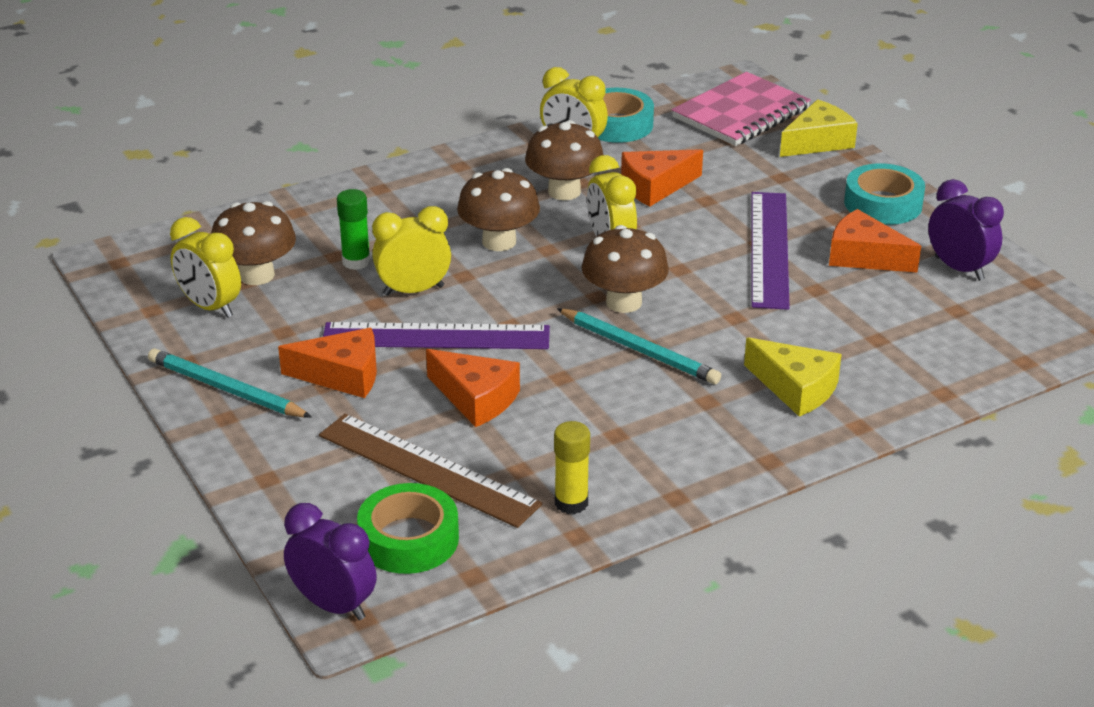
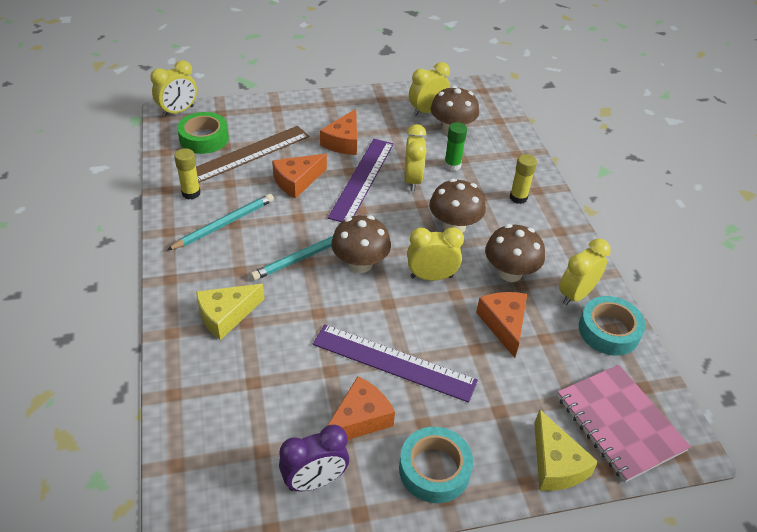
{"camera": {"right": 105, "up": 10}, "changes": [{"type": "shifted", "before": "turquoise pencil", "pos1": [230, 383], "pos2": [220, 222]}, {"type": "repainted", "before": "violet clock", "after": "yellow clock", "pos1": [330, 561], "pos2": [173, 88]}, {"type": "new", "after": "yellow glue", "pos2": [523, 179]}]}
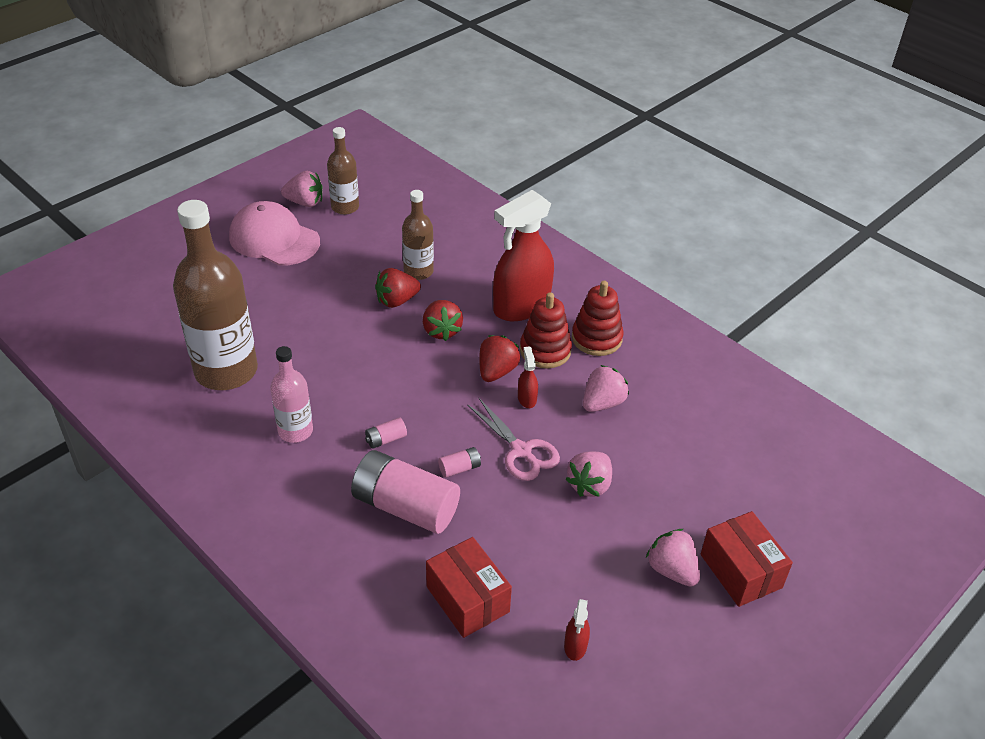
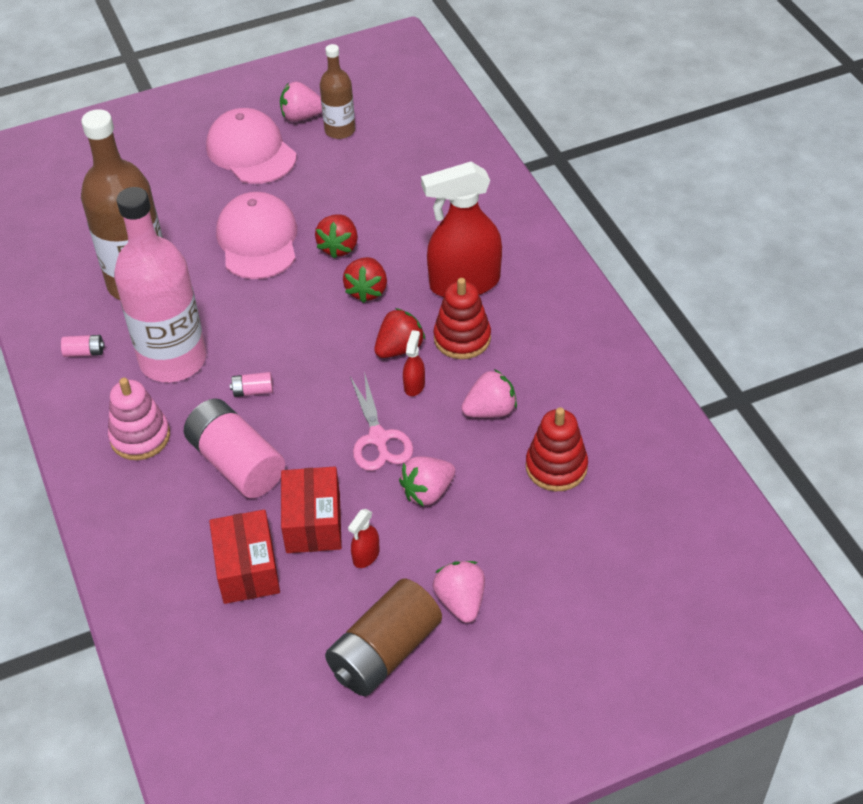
{"camera": {"right": 25, "up": 5}, "changes": [{"type": "rotated", "before": "rose-pink toy strawberry", "pos1": [302, 189], "pos2": [301, 102], "turn": 150}, {"type": "gone", "before": "brown bottle", "pos1": [418, 235]}, {"type": "rotated", "before": "crimson toy strawberry", "pos1": [398, 288], "pos2": [336, 236], "turn": -75}, {"type": "shifted", "before": "crimson stacking rings", "pos1": [598, 318], "pos2": [557, 449]}, {"type": "scaled", "before": "rose-pink bottle", "pos1": [291, 394], "pos2": [160, 284], "scale": 1.9}, {"type": "shifted", "before": "rose-pink power cell", "pos1": [459, 462], "pos2": [83, 346]}, {"type": "shifted", "before": "crimson parcel", "pos1": [747, 559], "pos2": [311, 510]}, {"type": "shifted", "before": "crimson spray bottle", "pos1": [577, 630], "pos2": [363, 538]}, {"type": "new", "after": "rose-pink cap", "pos2": [256, 235]}, {"type": "new", "after": "rose-pink stacking rings", "pos2": [139, 419]}, {"type": "new", "after": "brown power cell", "pos2": [383, 637]}]}
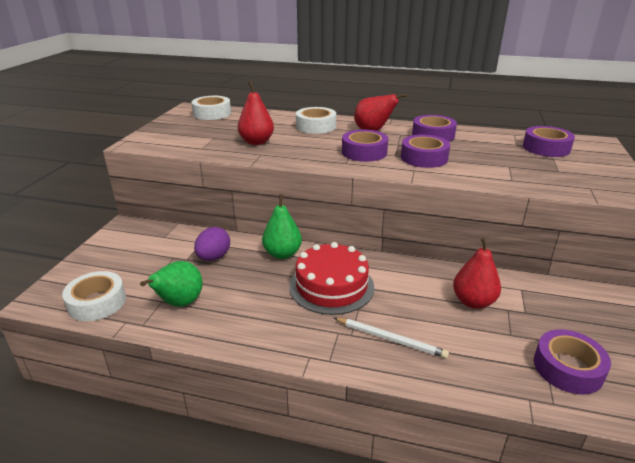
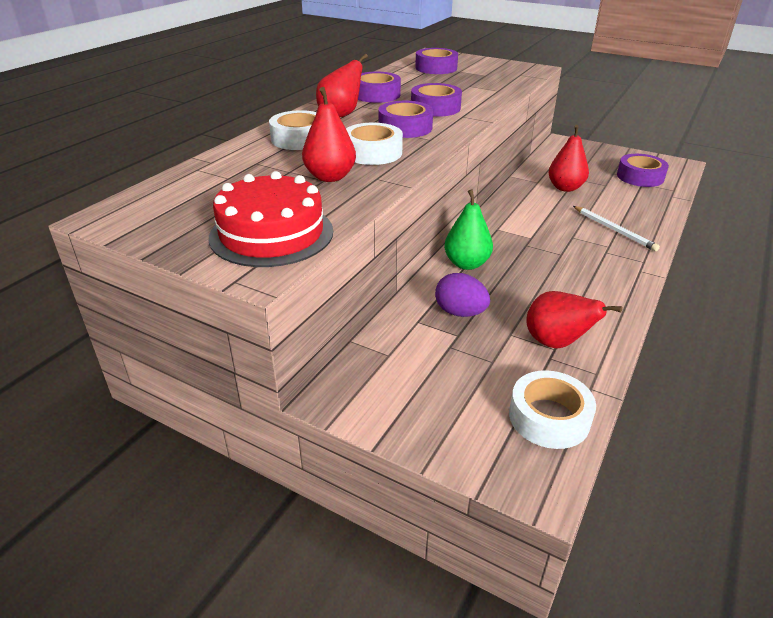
{"camera": {"right": -75, "up": 5}, "changes": [{"type": "shifted", "before": "pure white sticky tape", "pos1": [211, 108], "pos2": [374, 144]}, {"type": "shifted", "before": "crimson gateau", "pos1": [331, 278], "pos2": [271, 219]}, {"type": "repainted", "before": "emerald pear", "after": "crimson pear", "pos1": [171, 284], "pos2": [574, 320]}, {"type": "rotated", "before": "pure white pencil", "pos1": [391, 338], "pos2": [616, 228], "turn": 105}]}
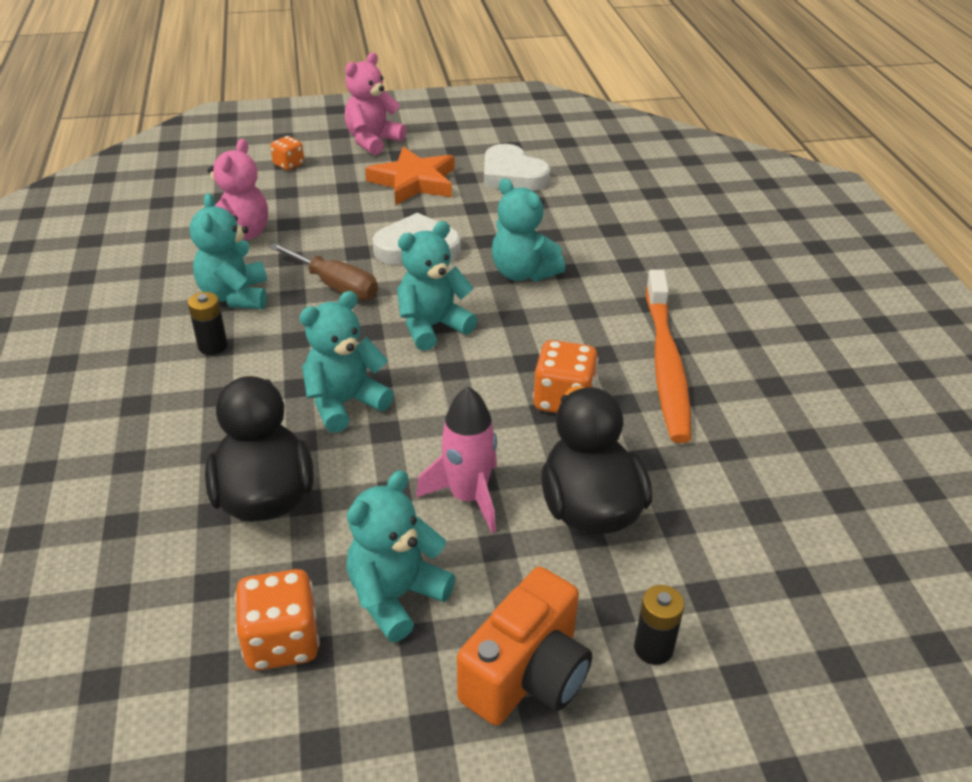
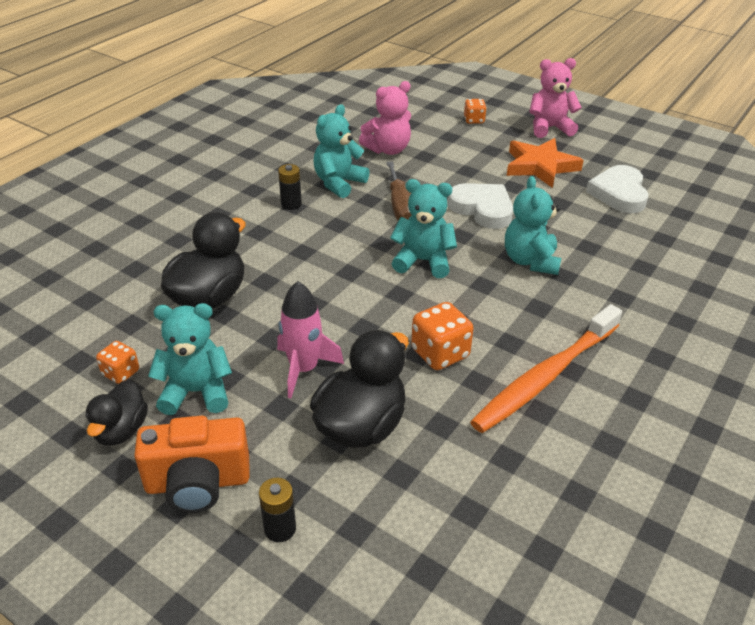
{"camera": {"right": 45, "up": 0}, "changes": [{"type": "gone", "before": "turquoise teddy bear", "pos1": [346, 362]}, {"type": "scaled", "before": "orange dice", "pos1": [277, 619], "pos2": [117, 362], "scale": 0.61}, {"type": "new", "after": "black duck", "pos2": [116, 413]}]}
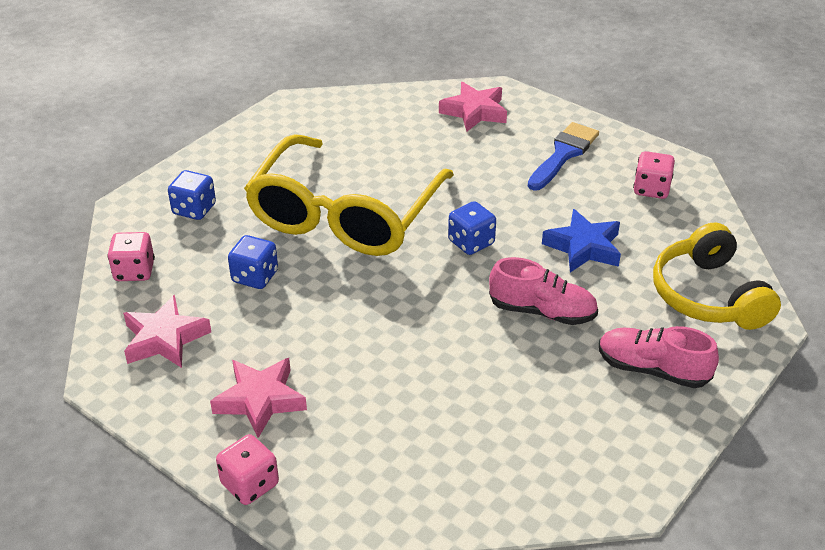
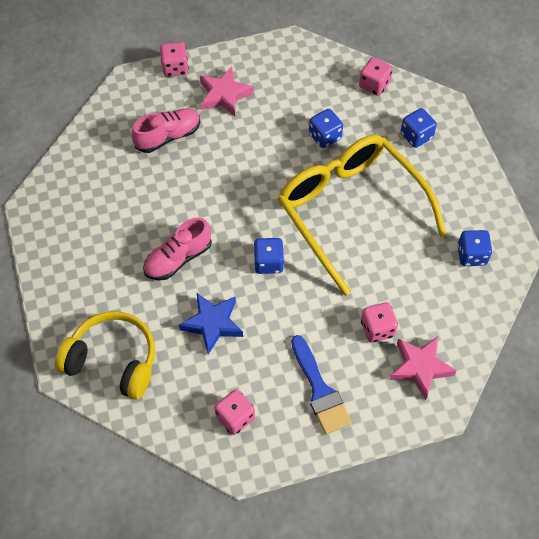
{"camera": {"right": 125, "up": 20}, "changes": [{"type": "gone", "before": "rose-pink five-pointed star", "pos1": [167, 331]}, {"type": "shifted", "before": "rose-pink shoe", "pos1": [659, 357], "pos2": [165, 130]}, {"type": "new", "after": "royal blue dice", "pos2": [474, 248]}, {"type": "new", "after": "rose-pink dice", "pos2": [379, 322]}]}
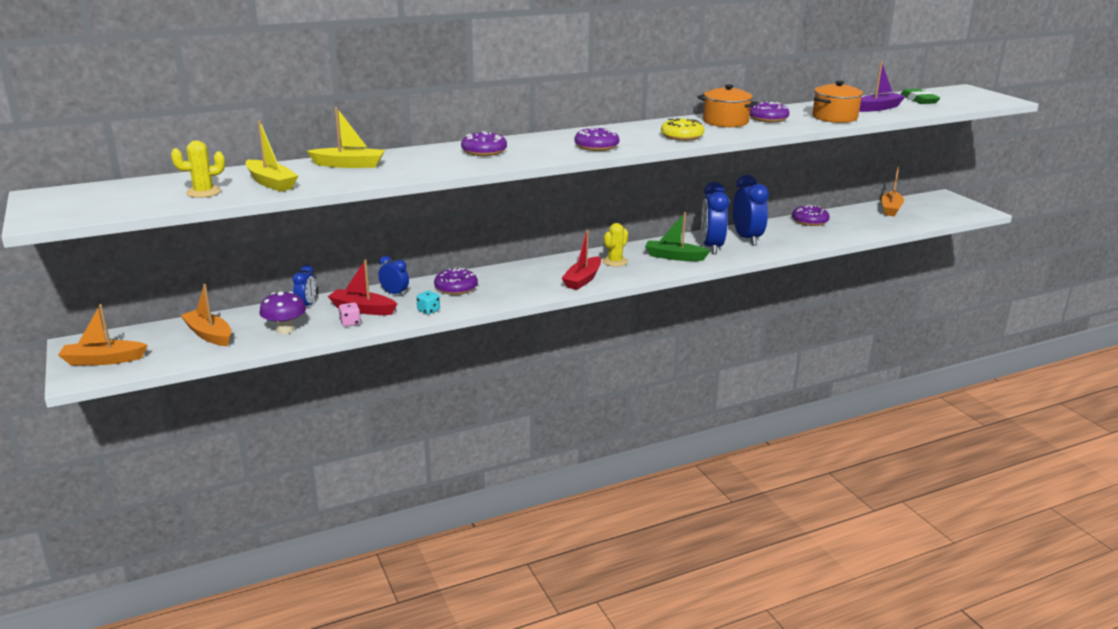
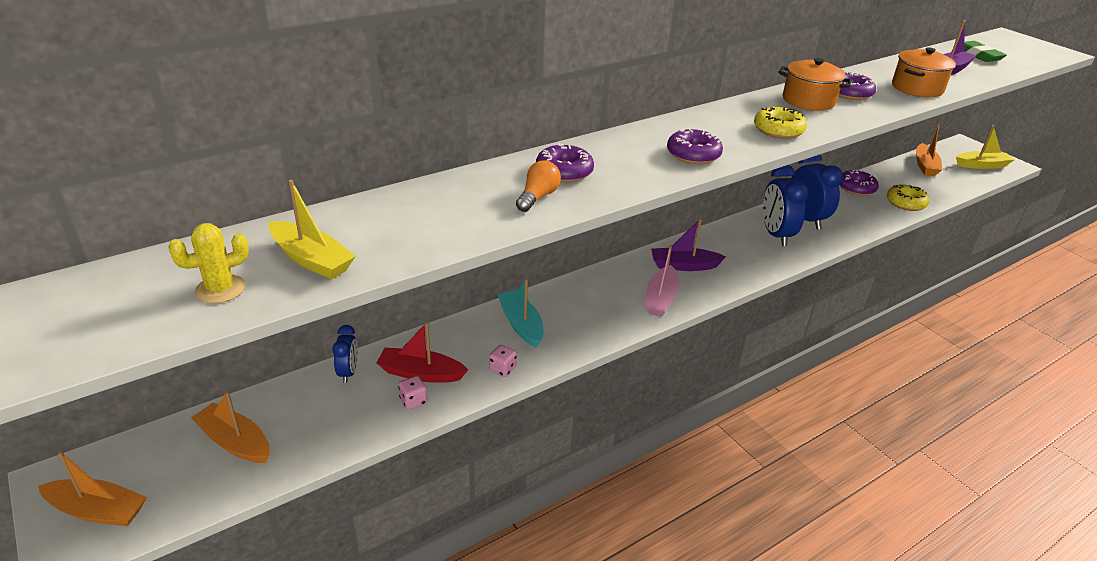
{"camera": {"right": -10, "up": 10}, "changes": [{"type": "shifted", "before": "yellow toy boat", "pos1": [346, 137], "pos2": [985, 147]}, {"type": "gone", "before": "emerald toy boat", "pos1": [677, 236]}, {"type": "swapped", "before": "yellow saguaro cactus", "after": "violet toy boat", "pos1": [615, 245], "pos2": [688, 244]}, {"type": "repainted", "before": "crimson toy boat", "after": "rose-pink toy boat", "pos1": [581, 259], "pos2": [662, 281]}, {"type": "gone", "before": "royal blue clock", "pos1": [394, 276]}, {"type": "swapped", "before": "violet glazed donut", "after": "turquoise toy boat", "pos1": [456, 281], "pos2": [520, 313]}, {"type": "gone", "before": "violet mushroom", "pos1": [282, 312]}, {"type": "repainted", "before": "turquoise dice", "after": "rose-pink dice", "pos1": [428, 302], "pos2": [503, 361]}, {"type": "rotated", "before": "orange toy boat", "pos1": [103, 334], "pos2": [92, 488], "turn": -150}, {"type": "new", "after": "orange bulb", "pos2": [538, 186]}, {"type": "new", "after": "yellow glazed donut", "pos2": [908, 197]}]}
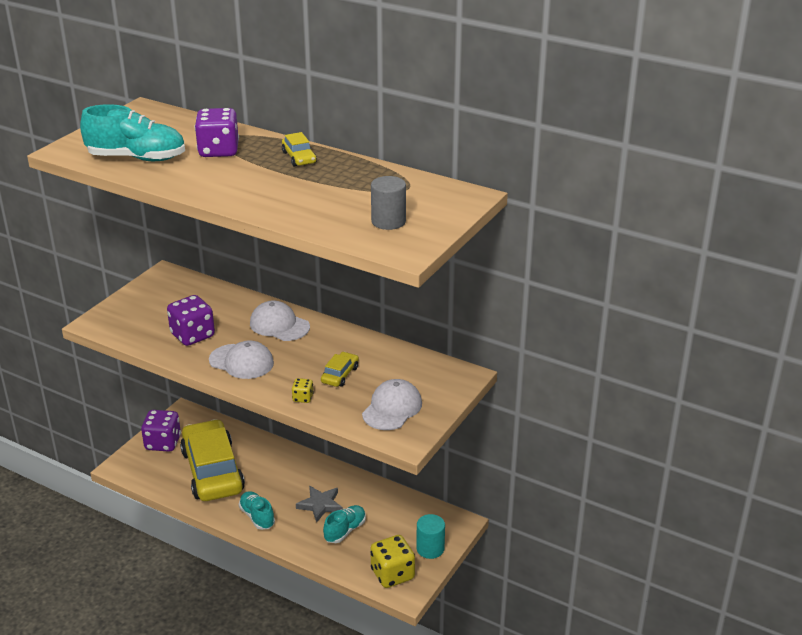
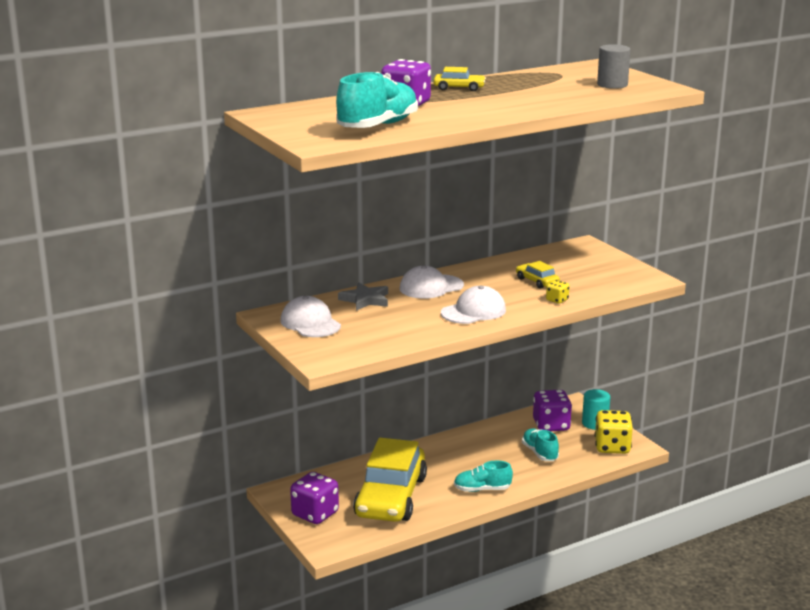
{"camera": {"right": -60, "up": -10}, "changes": [{"type": "shifted", "before": "violet dice", "pos1": [191, 320], "pos2": [552, 410]}, {"type": "shifted", "before": "pure white cap", "pos1": [392, 404], "pos2": [310, 316]}, {"type": "rotated", "before": "yellow car", "pos1": [212, 460], "pos2": [390, 480], "turn": -90}, {"type": "shifted", "before": "gray five-pointed star", "pos1": [319, 504], "pos2": [363, 296]}]}
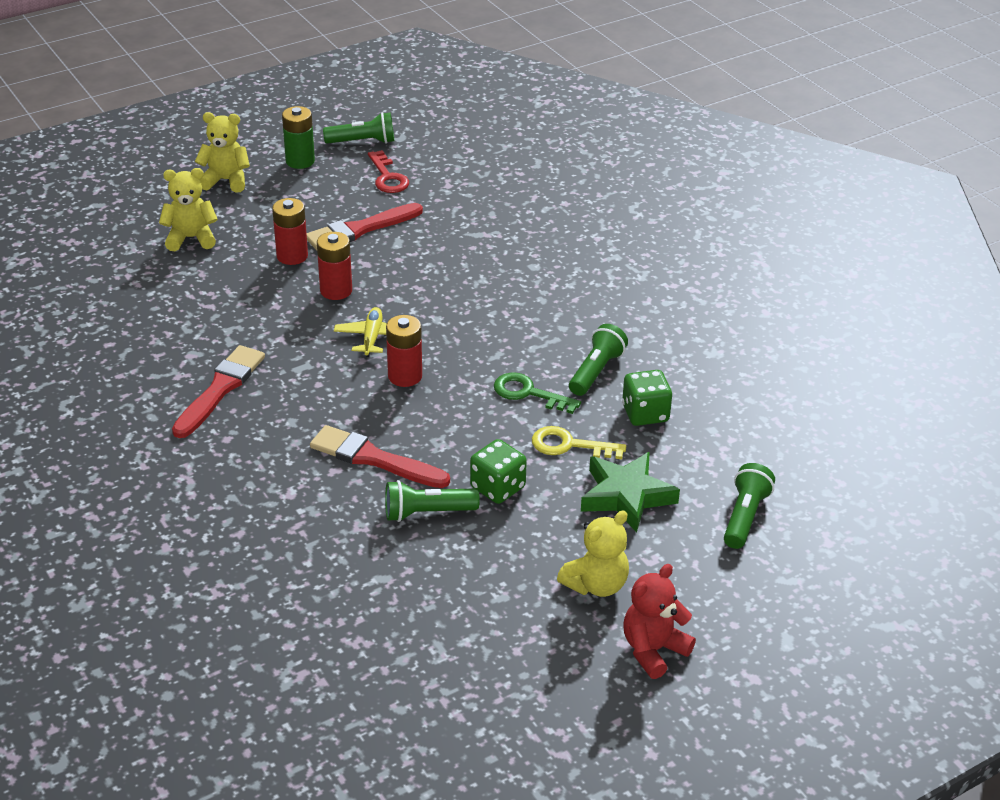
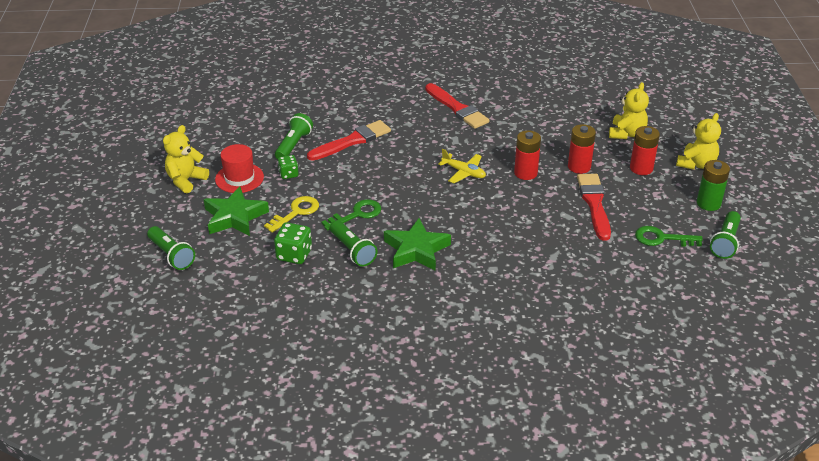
{"camera": {"right": 120, "up": 0}, "changes": [{"type": "repainted", "before": "crimson door key", "after": "emerald door key", "pos1": [388, 171], "pos2": [669, 236]}, {"type": "shifted", "before": "crimson power cell", "pos1": [404, 351], "pos2": [645, 150]}, {"type": "scaled", "before": "emerald dice", "pos1": [498, 471], "pos2": [288, 167], "scale": 0.64}, {"type": "rotated", "before": "yellow teddy bear", "pos1": [593, 553], "pos2": [186, 159], "turn": 45}, {"type": "gone", "before": "crimson teddy bear", "pos1": [659, 621]}, {"type": "new", "after": "crimson top hat", "pos2": [239, 168]}, {"type": "new", "after": "emerald five-pointed star", "pos2": [417, 244]}]}
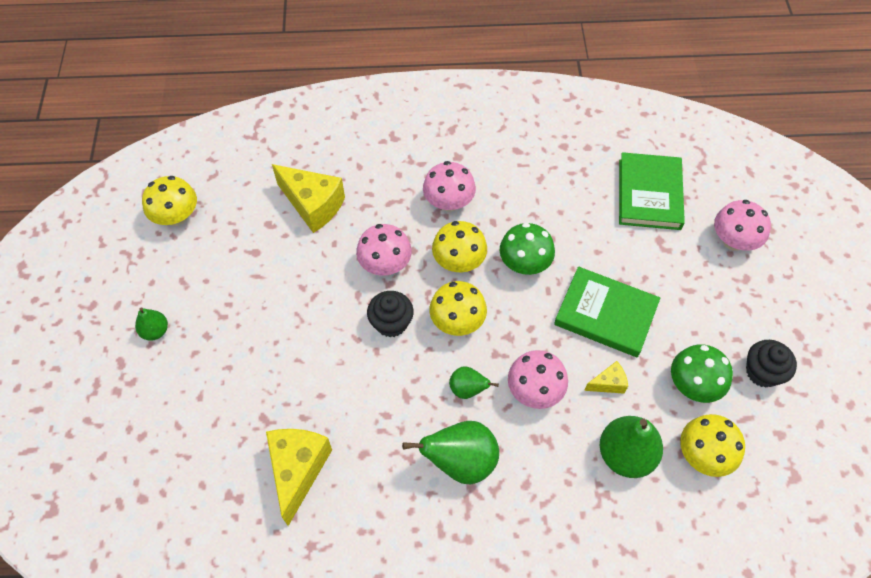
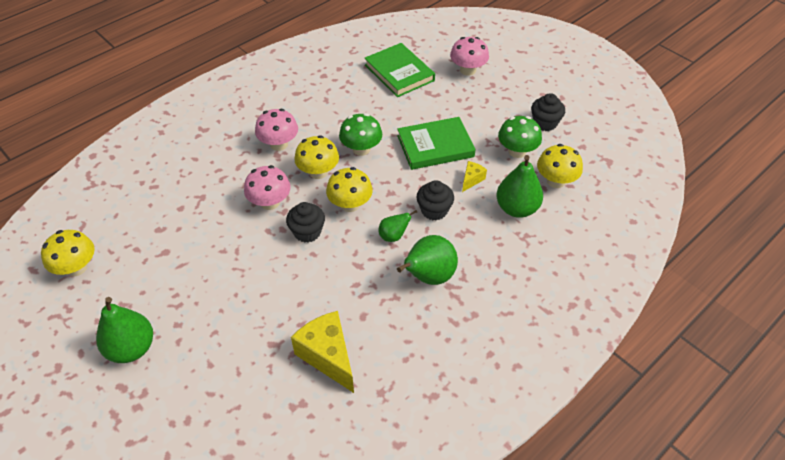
{"camera": {"right": -40, "up": -10}, "changes": [{"type": "gone", "before": "yellow cheese wedge", "pos1": [308, 198]}, {"type": "scaled", "before": "emerald pear", "pos1": [151, 324], "pos2": [124, 330], "scale": 1.82}, {"type": "swapped", "before": "rose-pink mushroom", "after": "black fairy cake", "pos1": [538, 379], "pos2": [435, 200]}]}
